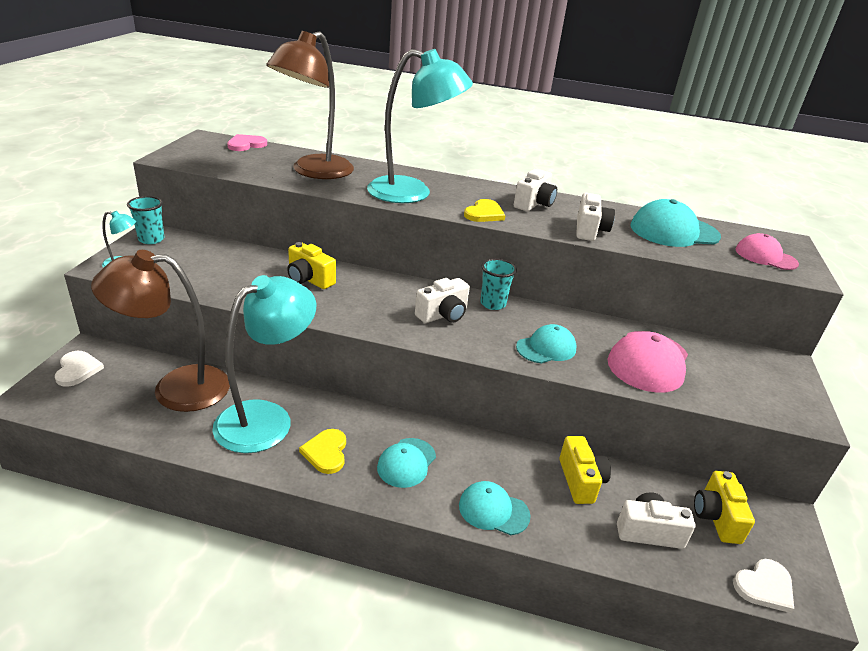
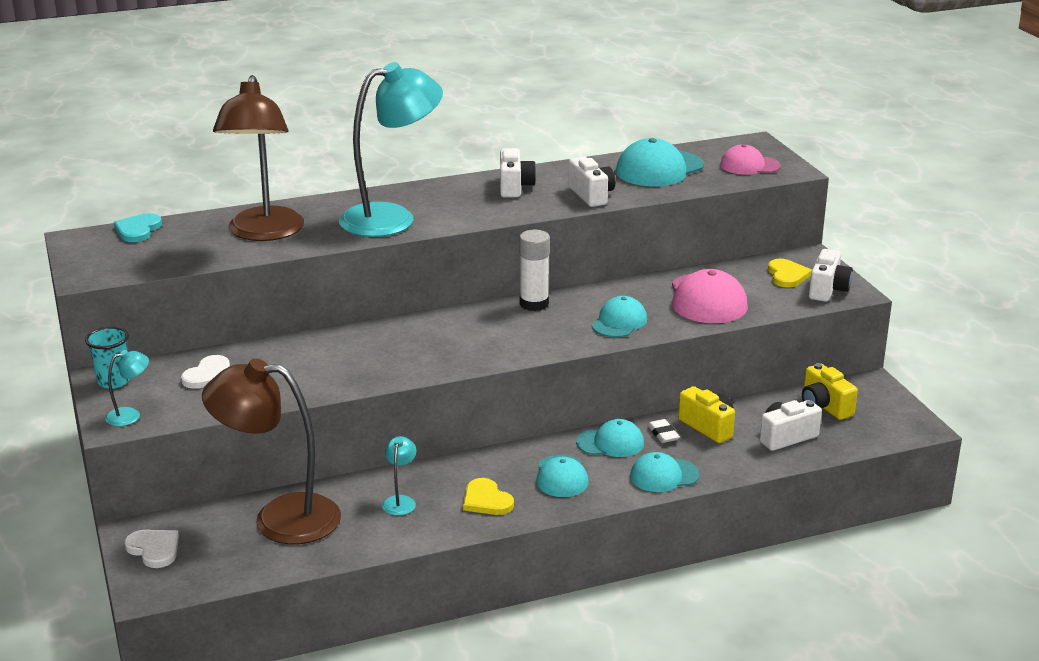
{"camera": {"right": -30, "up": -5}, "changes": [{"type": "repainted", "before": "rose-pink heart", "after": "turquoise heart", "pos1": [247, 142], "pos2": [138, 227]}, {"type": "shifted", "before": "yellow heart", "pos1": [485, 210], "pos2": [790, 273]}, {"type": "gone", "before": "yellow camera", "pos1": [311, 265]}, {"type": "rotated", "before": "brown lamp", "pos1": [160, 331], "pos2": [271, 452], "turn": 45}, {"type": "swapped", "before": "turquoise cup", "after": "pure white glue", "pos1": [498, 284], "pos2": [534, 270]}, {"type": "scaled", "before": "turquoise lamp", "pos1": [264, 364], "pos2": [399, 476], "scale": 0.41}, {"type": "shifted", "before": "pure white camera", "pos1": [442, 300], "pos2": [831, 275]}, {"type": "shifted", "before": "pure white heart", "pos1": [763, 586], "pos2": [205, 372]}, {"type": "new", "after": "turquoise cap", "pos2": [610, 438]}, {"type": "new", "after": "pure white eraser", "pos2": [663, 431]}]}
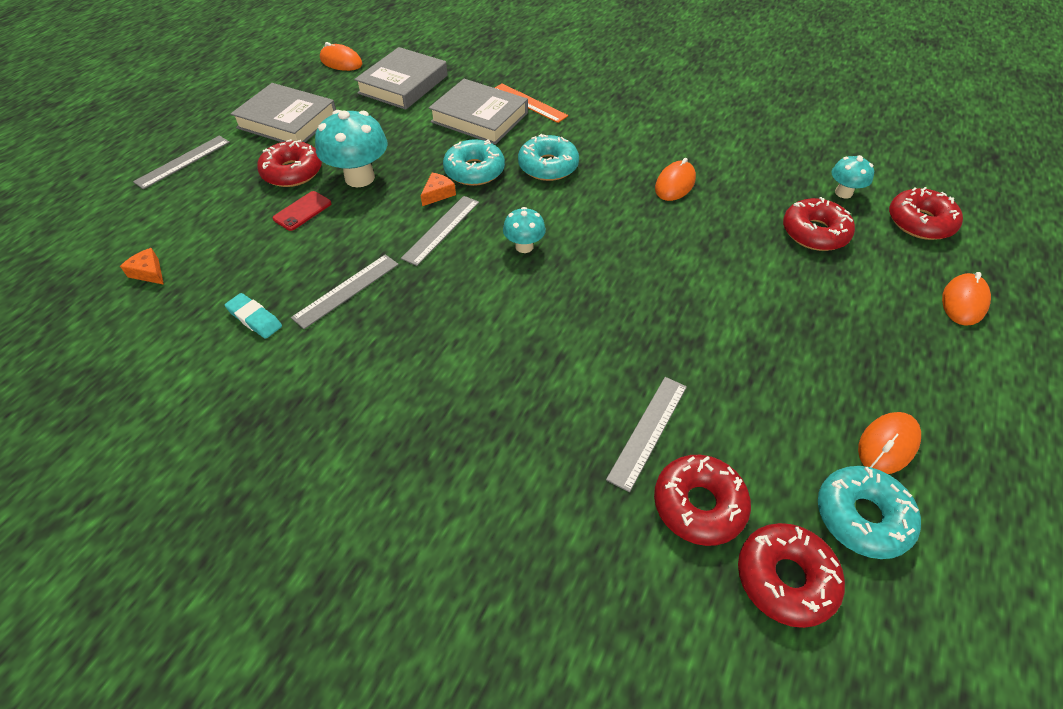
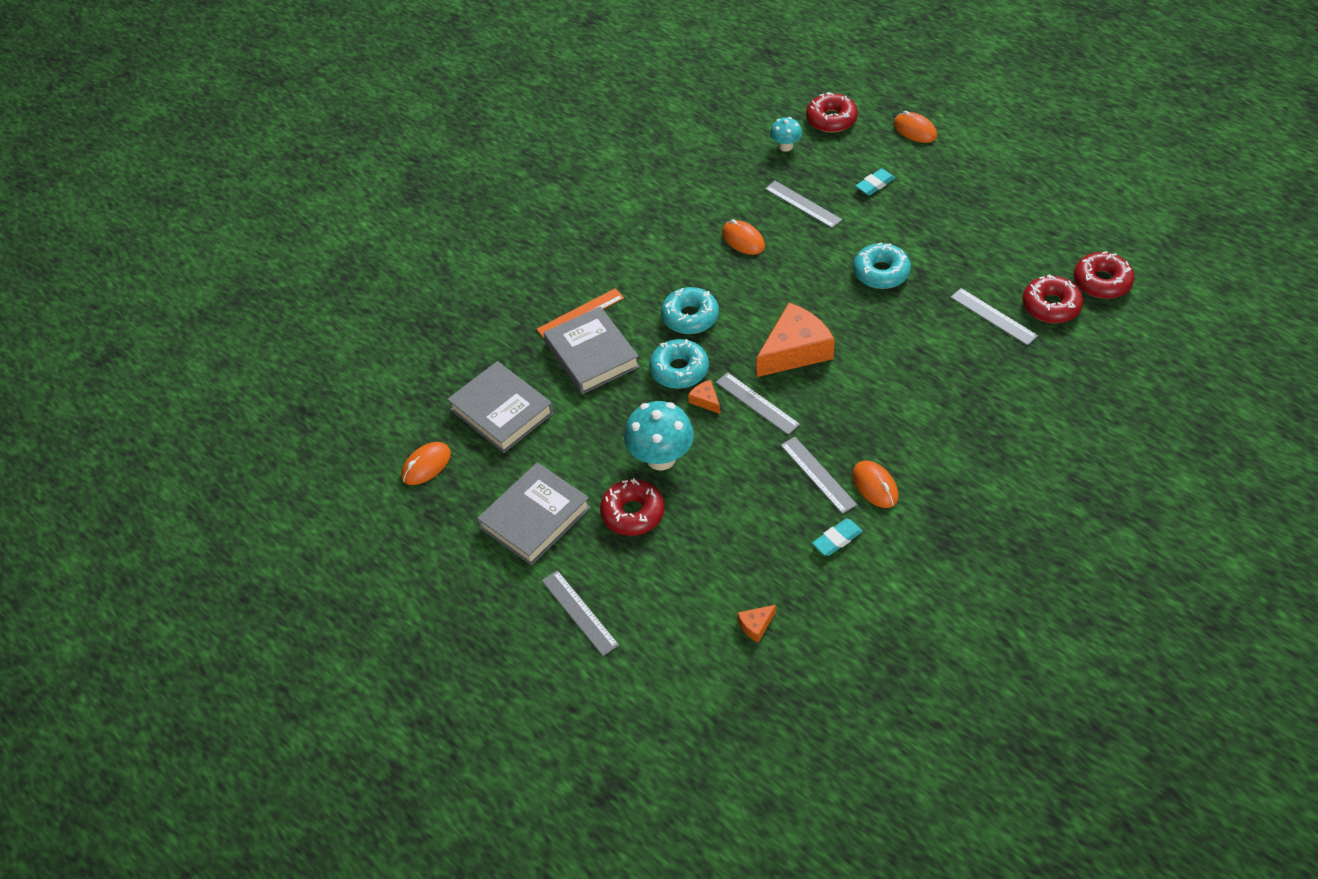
{"camera": {"right": -70, "up": 0}, "changes": [{"type": "rotated", "before": "gray hardback", "pos1": [478, 112], "pos2": [592, 350], "turn": -75}, {"type": "gone", "before": "crimson smartphone", "pos1": [302, 211]}, {"type": "gone", "before": "crimson glazed donut", "pos1": [819, 224]}, {"type": "swapped", "before": "turquoise mushroom", "after": "orange cheese wedge", "pos1": [524, 230], "pos2": [795, 339]}, {"type": "shifted", "before": "orange PC mouse", "pos1": [889, 443], "pos2": [875, 484]}, {"type": "shifted", "before": "turquoise glazed donut", "pos1": [869, 512], "pos2": [882, 265]}, {"type": "new", "after": "turquoise eraser", "pos2": [875, 181]}, {"type": "new", "after": "gray straightedge", "pos2": [804, 204]}]}
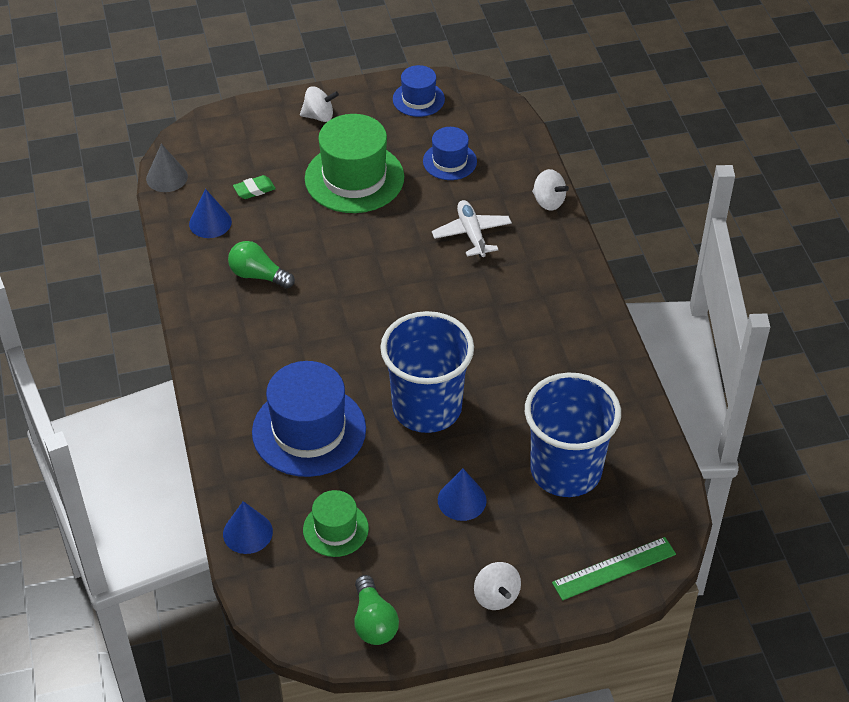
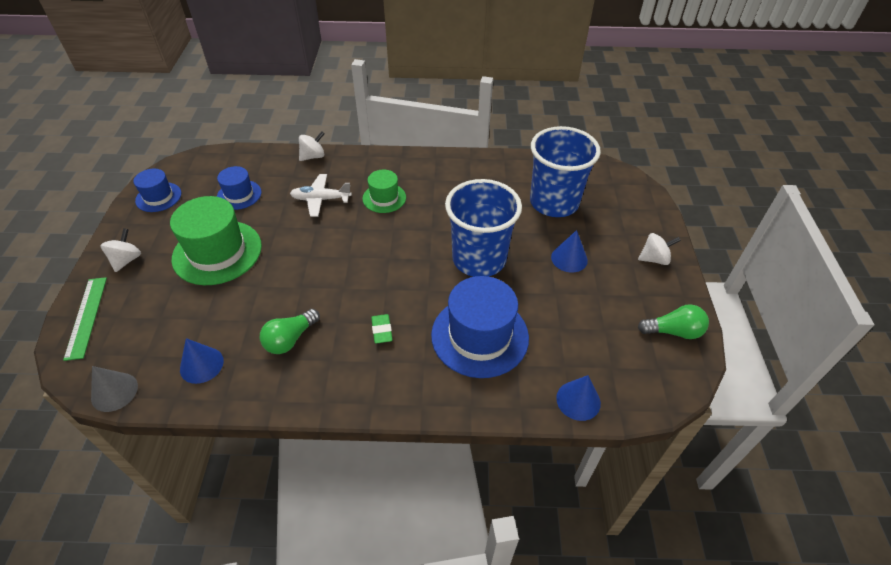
{"camera": {"right": -75, "up": 0}, "changes": [{"type": "shifted", "before": "emerald eraser", "pos1": [254, 187], "pos2": [382, 329]}, {"type": "shifted", "before": "emerald top hat", "pos1": [336, 523], "pos2": [384, 191]}, {"type": "shifted", "before": "emerald straightedge", "pos1": [614, 569], "pos2": [85, 319]}]}
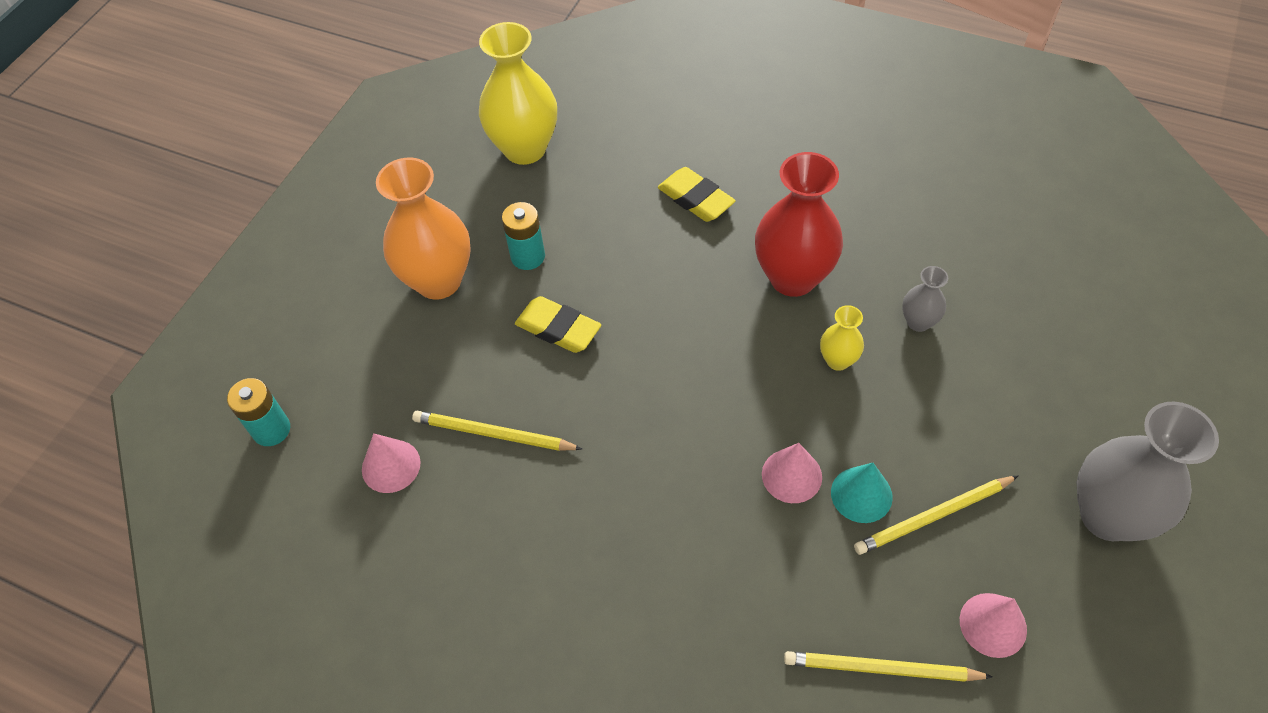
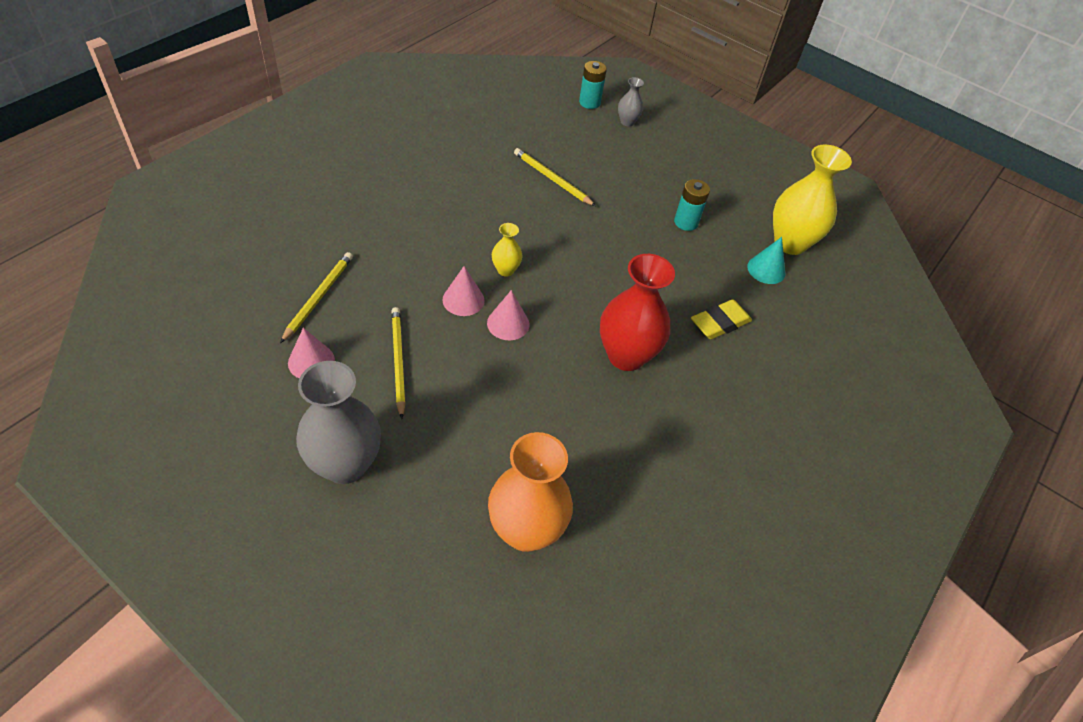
{"camera": {"right": 95, "up": -5}, "changes": [{"type": "shifted", "before": "orange tall vase", "pos1": [423, 228], "pos2": [530, 492]}, {"type": "shifted", "before": "gray tall vase", "pos1": [925, 299], "pos2": [631, 102]}, {"type": "gone", "before": "yellow eraser", "pos1": [558, 324]}, {"type": "shifted", "before": "yellow tall vase", "pos1": [842, 338], "pos2": [507, 250]}, {"type": "rotated", "before": "yellow pencil", "pos1": [497, 431], "pos2": [555, 177], "turn": -75}, {"type": "shifted", "before": "rose-pink cone shape", "pos1": [391, 463], "pos2": [508, 315]}, {"type": "shifted", "before": "turquoise cone shape", "pos1": [862, 493], "pos2": [766, 260]}]}
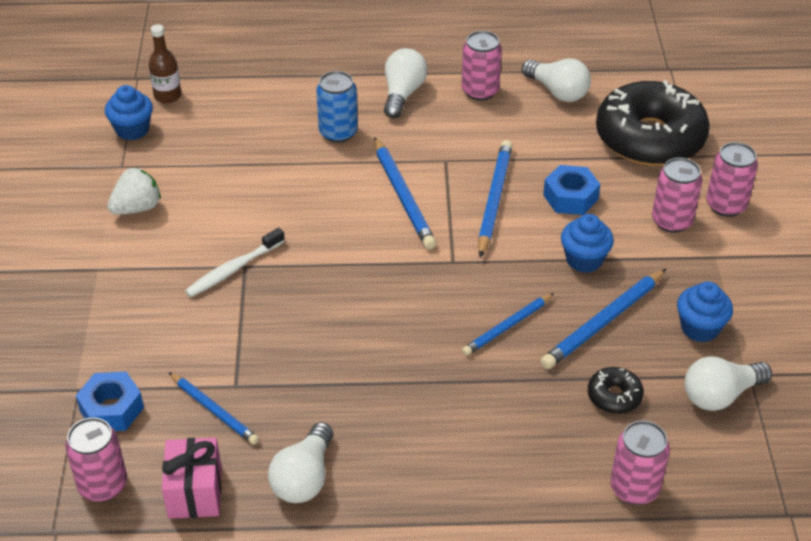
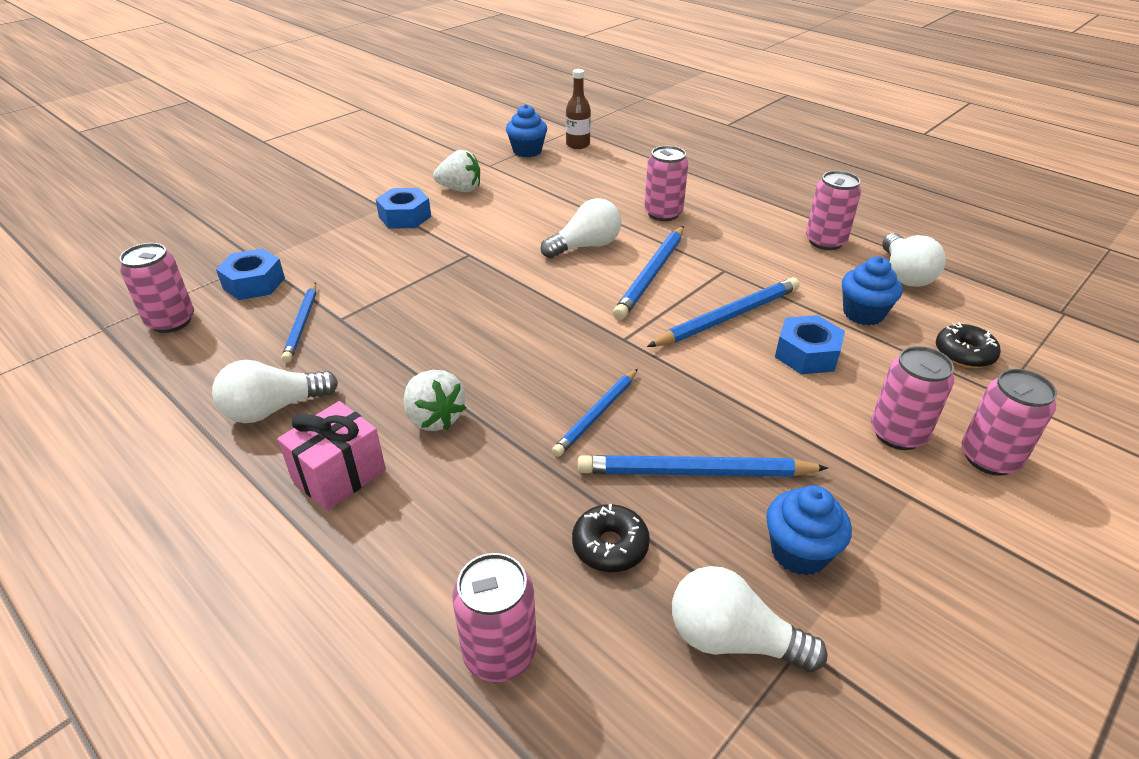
{"camera": {"right": 45, "up": -5}, "changes": [{"type": "shifted", "before": "pure white bulb", "pos1": [405, 83], "pos2": [580, 228]}, {"type": "repainted", "before": "royal blue soda can", "after": "rose-pink soda can", "pos1": [337, 107], "pos2": [666, 183]}, {"type": "scaled", "before": "black glazed donut", "pos1": [653, 123], "pos2": [968, 345], "scale": 0.41}, {"type": "shifted", "before": "royal blue fairy cake", "pos1": [587, 243], "pos2": [872, 291]}, {"type": "gone", "before": "pure white tooth brush", "pos1": [235, 262]}, {"type": "rotated", "before": "royal blue pencil", "pos1": [508, 324], "pos2": [595, 413], "turn": -60}, {"type": "shifted", "before": "rose-pink gift", "pos1": [192, 478], "pos2": [331, 456]}, {"type": "new", "after": "royal blue hexagon nut", "pos2": [403, 208]}, {"type": "new", "after": "pure white toy strawberry", "pos2": [435, 400]}]}
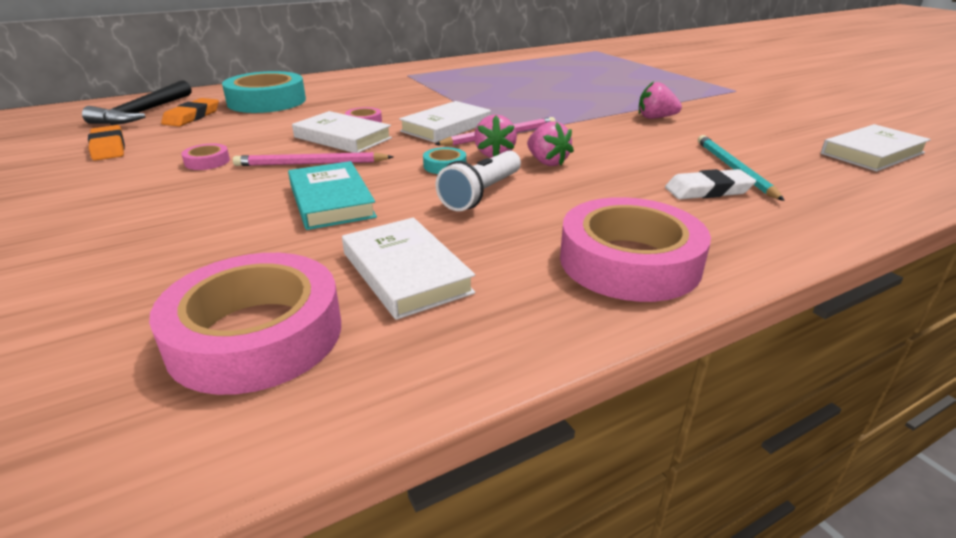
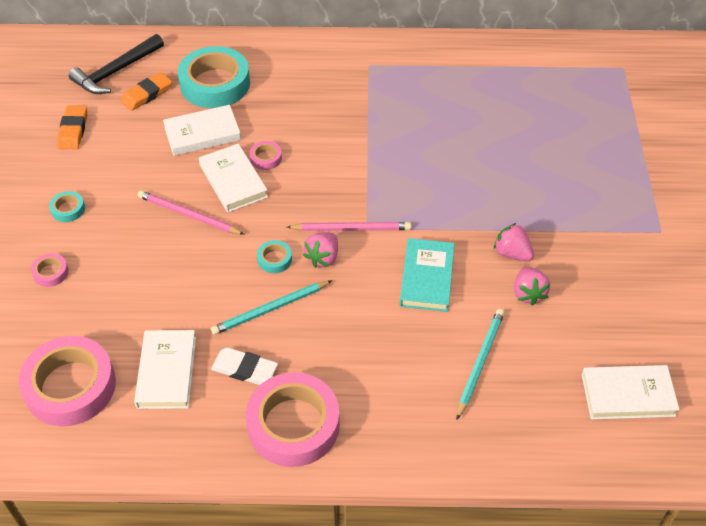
{"camera": {"right": 30, "up": 20}, "changes": [{"type": "shifted", "before": "pure white hardback", "pos1": [445, 122], "pos2": [202, 130]}, {"type": "shifted", "before": "rose-pink toy strawberry", "pos1": [550, 143], "pos2": [532, 286]}, {"type": "shifted", "before": "rose-pink sticky tape", "pos1": [205, 157], "pos2": [50, 270]}, {"type": "swapped", "before": "pure white torch", "after": "turquoise pencil", "pos1": [478, 181], "pos2": [271, 307]}, {"type": "shifted", "before": "turquoise hardback", "pos1": [332, 195], "pos2": [427, 275]}, {"type": "shifted", "before": "pure white eraser", "pos1": [710, 184], "pos2": [244, 366]}, {"type": "new", "after": "turquoise sticky tape", "pos2": [67, 206]}]}
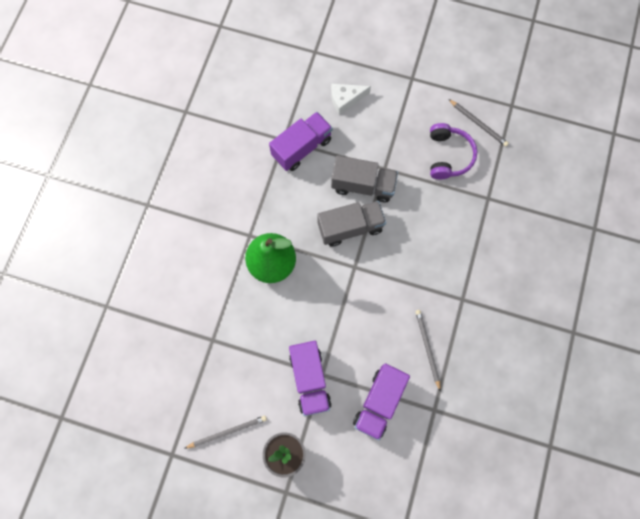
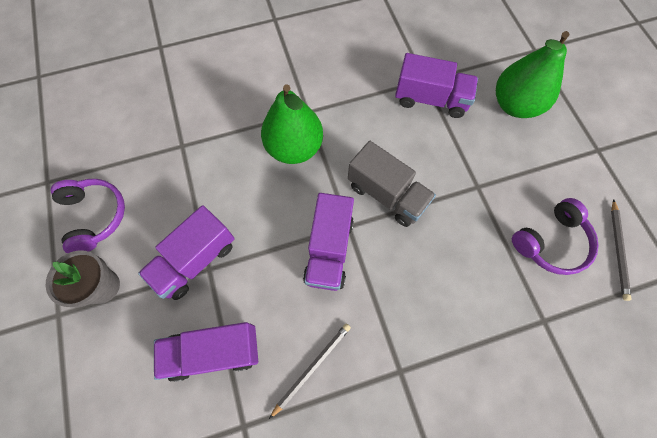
{"camera": {"right": 55, "up": -5}, "changes": [{"type": "swapped", "before": "pure white cheese wedge", "after": "emerald pear", "pos1": [351, 99], "pos2": [533, 74]}, {"type": "gone", "before": "gray truck", "pos1": [364, 179]}, {"type": "swapped", "before": "gray pencil", "after": "violet over-ear headphones", "pos1": [225, 432], "pos2": [87, 216]}, {"type": "new", "after": "violet truck", "pos2": [328, 242]}]}
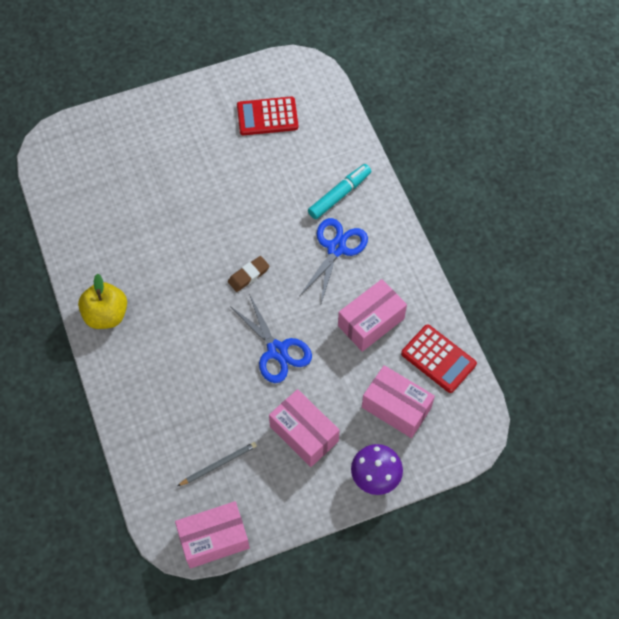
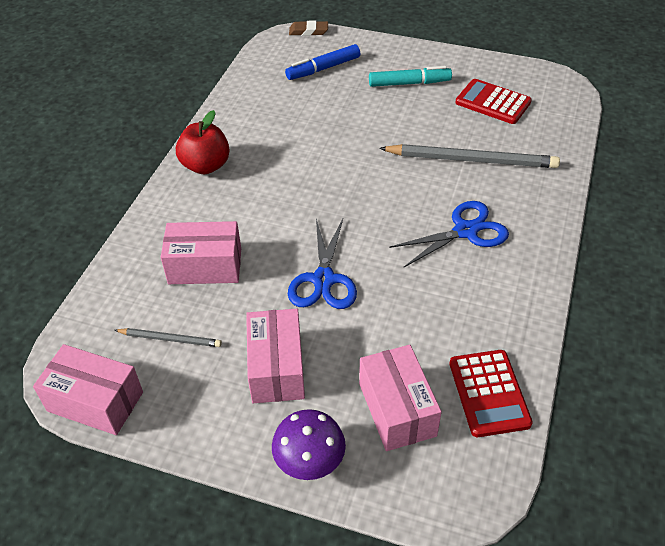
{"camera": {"right": 40, "up": -15}, "changes": [{"type": "shifted", "before": "turquoise felt pen", "pos1": [339, 191], "pos2": [410, 76]}, {"type": "shifted", "before": "brown eraser", "pos1": [249, 274], "pos2": [308, 28]}, {"type": "repainted", "before": "yellow apple fruit", "after": "crimson apple fruit", "pos1": [102, 301], "pos2": [203, 142]}, {"type": "shifted", "before": "rose-pink parcel", "pos1": [372, 315], "pos2": [201, 252]}, {"type": "new", "after": "royal blue felt pen", "pos2": [322, 62]}, {"type": "new", "after": "gray pencil", "pos2": [469, 156]}]}
